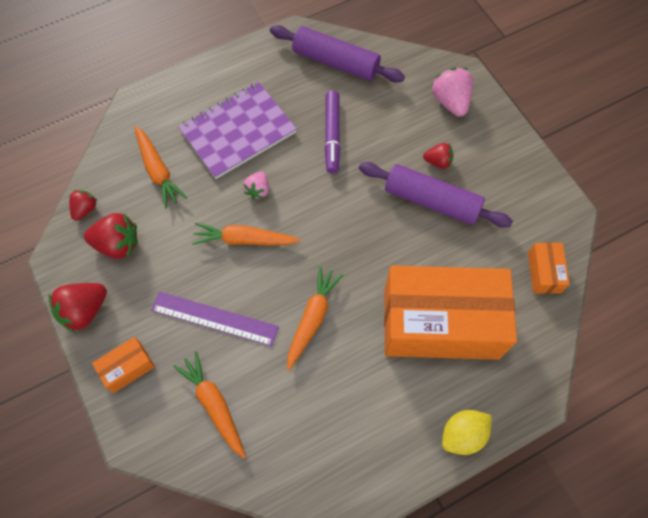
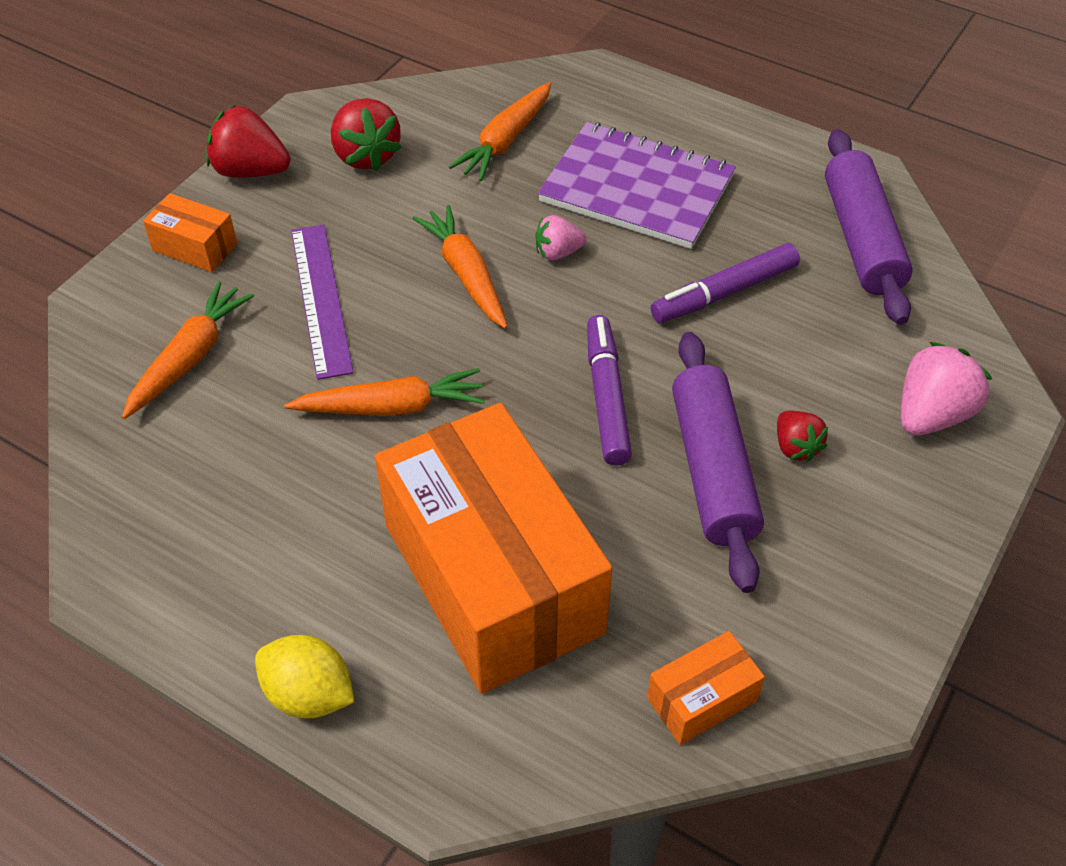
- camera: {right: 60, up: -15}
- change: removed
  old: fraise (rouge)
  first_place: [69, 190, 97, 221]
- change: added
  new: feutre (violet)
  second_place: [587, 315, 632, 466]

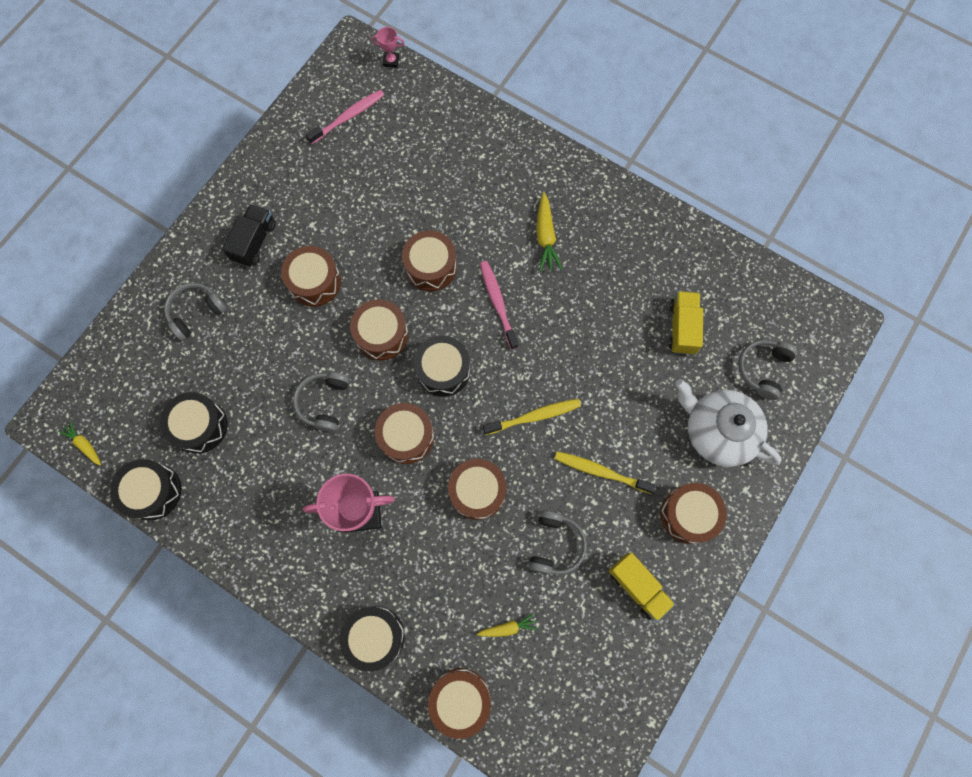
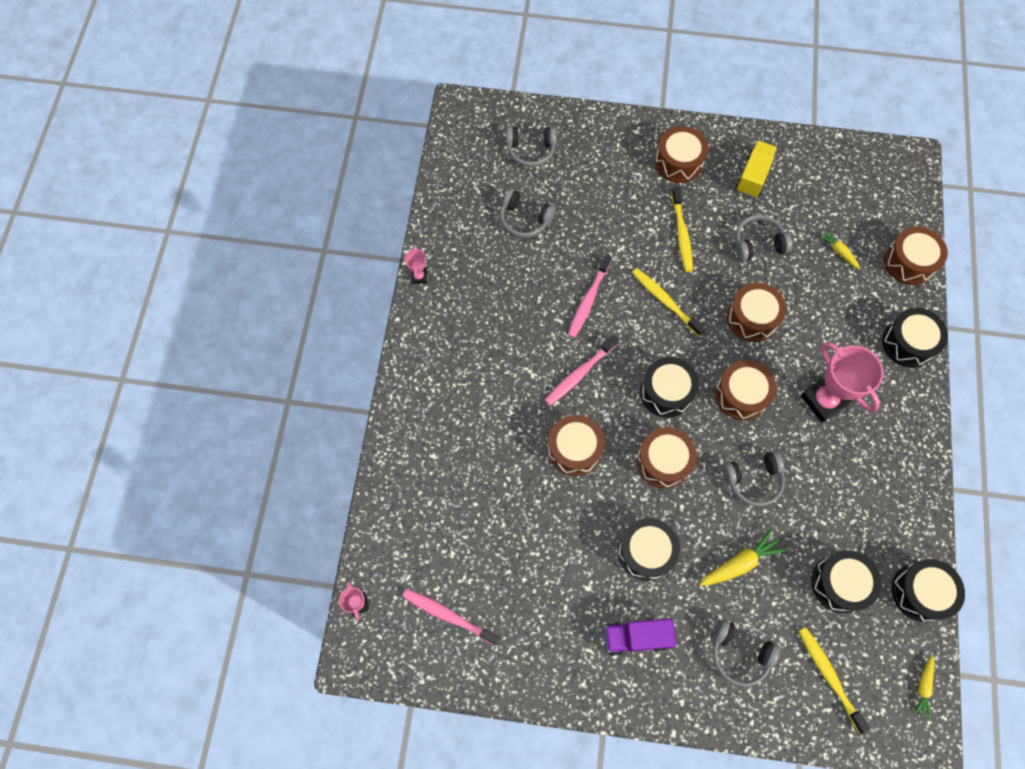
- camera: {right: -115, up: -5}
- change: moved
  old: carotte (jaune)
  first_place: [536, 192, 562, 272]
  second_place: [700, 529, 786, 586]
- change: recoloured
  old: camion (noir)
  new: camion (violet)
  first_place: [222, 204, 276, 267]
  second_place: [604, 618, 677, 656]
- change: recoloured
  old: tambour (marron)
  new: tambour (noir)
  first_place: [281, 246, 341, 307]
  second_place: [618, 518, 680, 581]
- change: replaced
  old: camion (jaune)
  new: casque audio (gris)
  first_place: [668, 291, 703, 355]
  second_place: [500, 189, 556, 238]
- change: removed
  old: théière (blanc)
  first_place: [675, 379, 782, 467]
- change: added
  new: trophée (rose)
  second_place: [405, 246, 427, 284]
- change: added
  new: brosse à dents (rose)
  second_place: [568, 254, 612, 338]
- change: added
  new: brosse à dents (jaune)
  second_place: [798, 627, 871, 734]

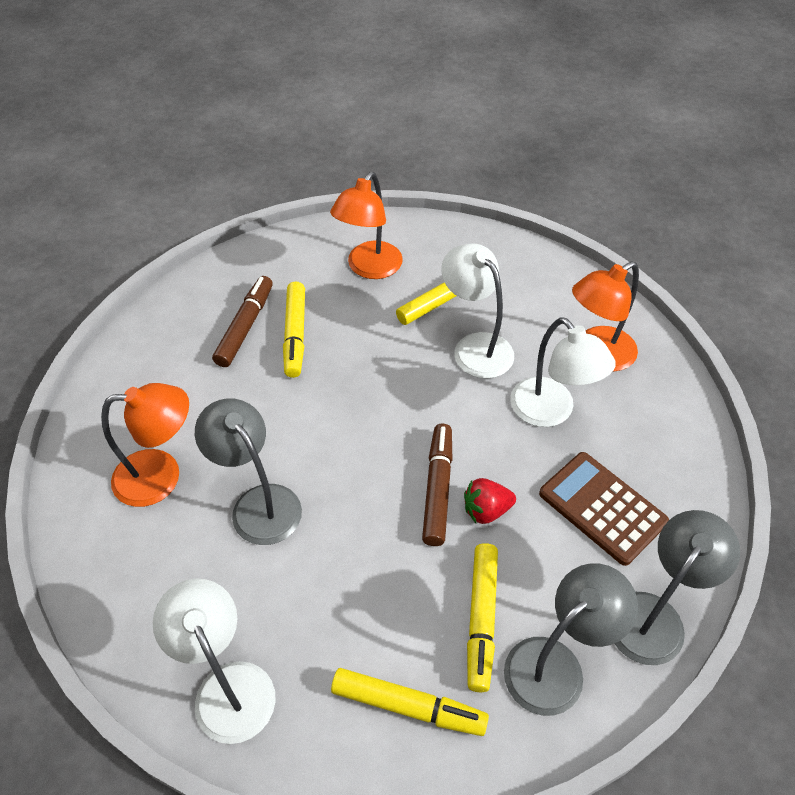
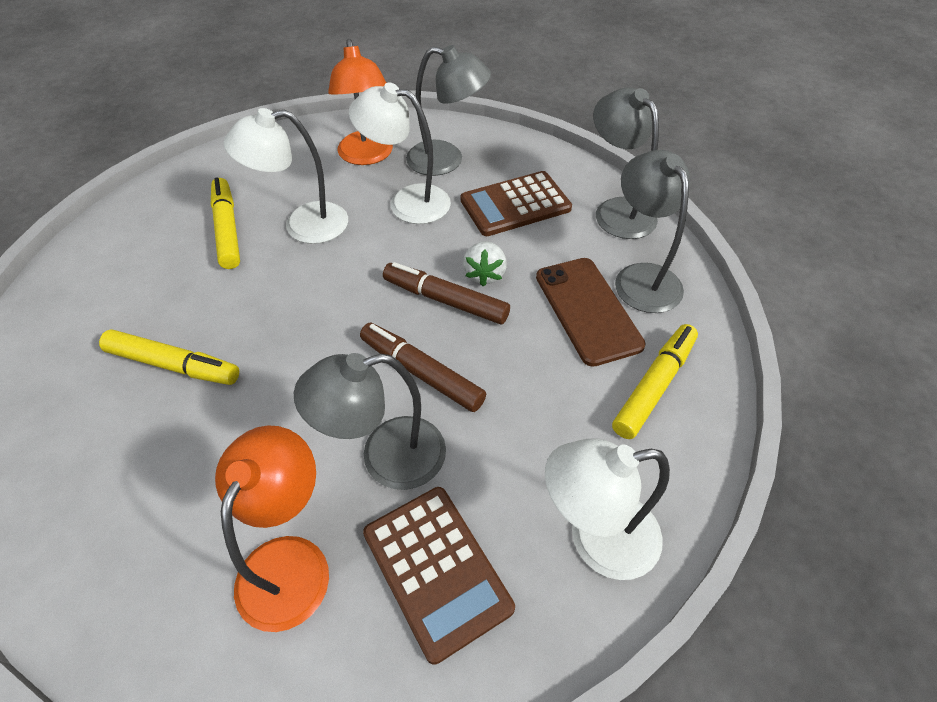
- camera: {right: -70, up: 0}
- change: removed
  old: lampe (orange)
  first_place: [330, 172, 403, 279]
- change: moved
  old: feutre (marron)
  first_place: [212, 276, 273, 367]
  second_place: [360, 323, 486, 412]
- change: turned
  old: lampe (blanc)
  first_place: [510, 317, 616, 427]
  second_place: [349, 83, 451, 224]
  degrees: -150
- change: recoloured
  old: fraise (rouge)
  new: fraise (blanc)
  first_place: [464, 478, 516, 524]
  second_place: [463, 241, 507, 286]
- change: replaced
  old: feutre (jaune)
  new: téléphone (marron)
  first_place: [467, 543, 498, 692]
  second_place: [536, 258, 646, 367]
- change: added
  new: lampe (gris)
  second_place: [406, 45, 491, 176]
- change: added
  new: calculatrice (marron)
  second_place: [363, 487, 515, 665]

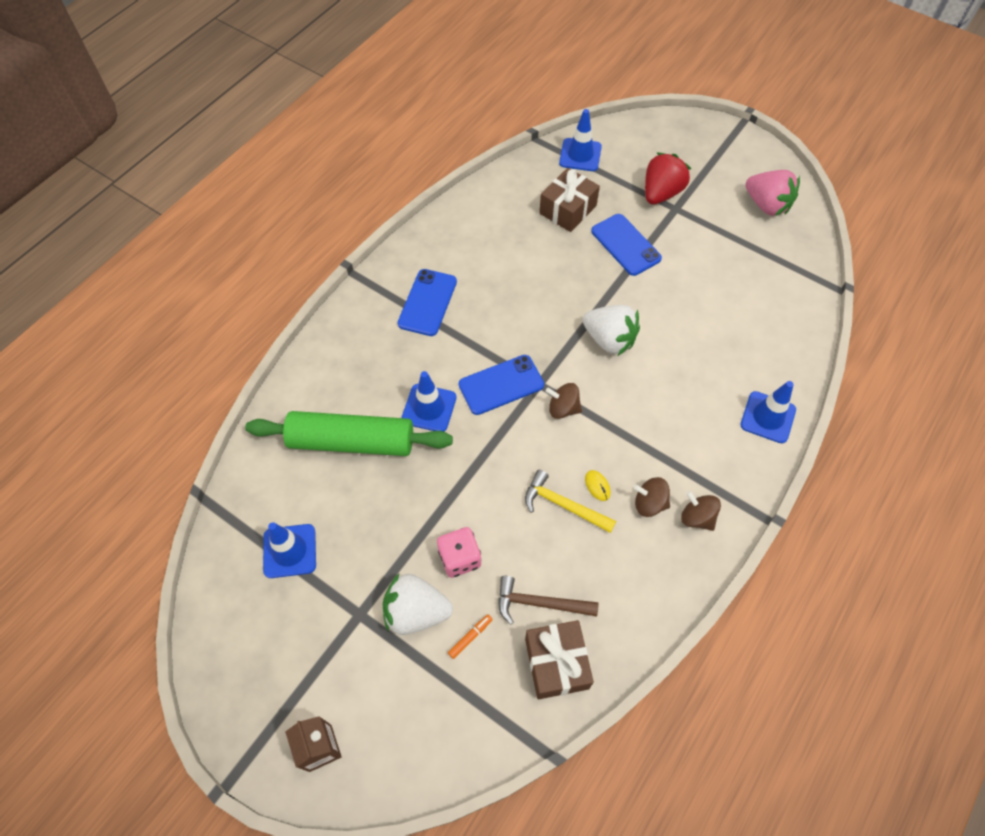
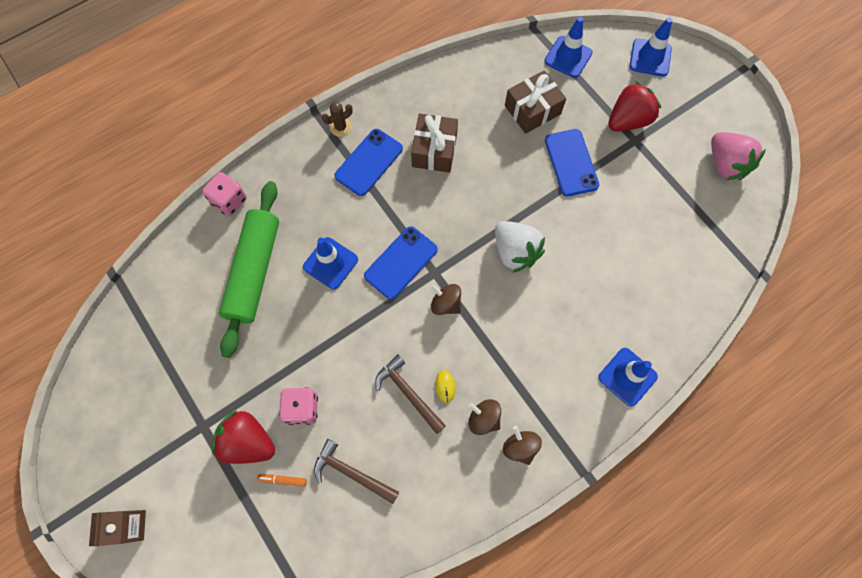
- camera: {right: 20, up: 10}
- change: turned
  old: téléphone (bleu)
  first_place: [459, 355, 544, 415]
  second_place: [364, 226, 438, 300]
  degrees: -45
- change: turned
  old: rouleau à pâtisserie (vert)
  first_place: [245, 411, 453, 456]
  second_place: [219, 181, 279, 358]
  degrees: 75
- change: recoloured
  old: marteau (jaune)
  new: marteau (marron)
  first_place: [525, 470, 616, 533]
  second_place: [375, 354, 446, 434]
- change: moved
  old: cône de chantier (bleu)
  first_place: [263, 522, 316, 578]
  second_place: [630, 17, 672, 77]
- change: recoloured
  old: fraise (blanc)
  new: fraise (rouge)
  first_place: [383, 574, 453, 635]
  second_place: [212, 411, 275, 464]
- change: turned
  old: feutre (orange)
  first_place: [448, 614, 493, 659]
  second_place: [257, 474, 307, 487]
  degrees: -150
- change: moved
  old: cadeau (marron)
  first_place: [525, 620, 594, 699]
  second_place: [411, 114, 458, 173]
- change: added
  new: cactus (marron)
  second_place: [322, 102, 353, 137]
- change: added
  new: dé (rose)
  second_place: [202, 172, 247, 216]

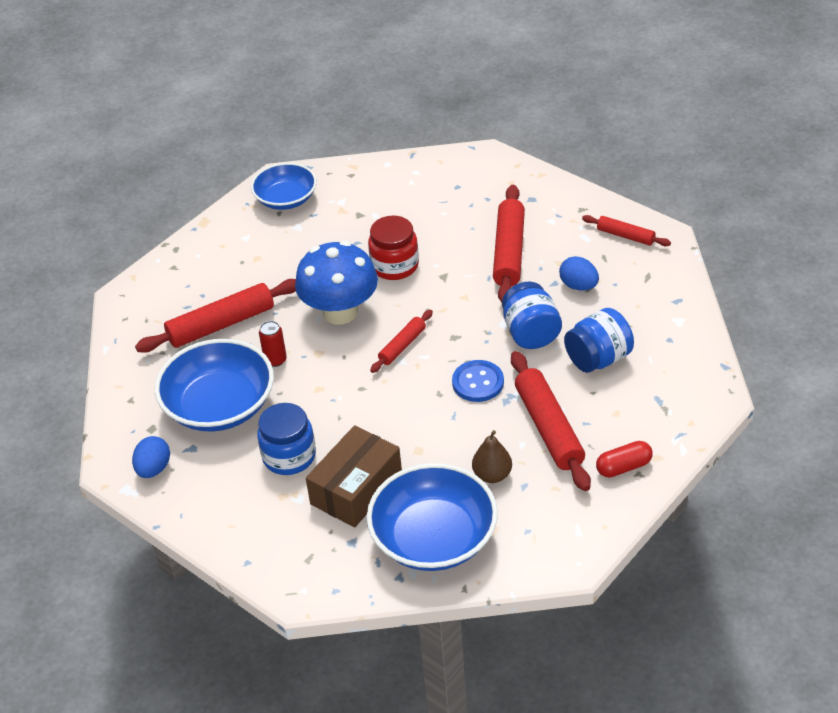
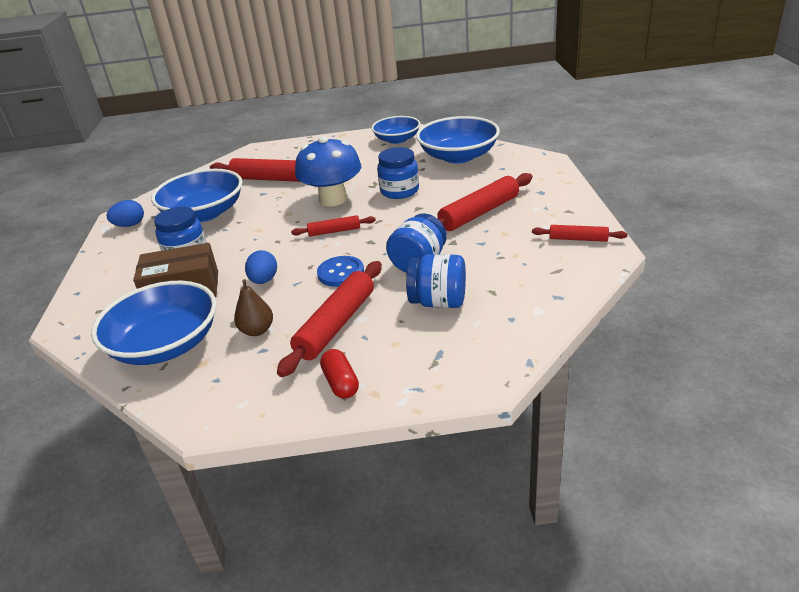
- camera: {right: 45, up: -10}
- change: recoloured
  old: bocal (rouge)
  new: bocal (bleu)
  first_place: [368, 215, 419, 280]
  second_place: [377, 147, 419, 199]
- change: turned
  old: rouleau à pâtisserie (rouge)
  first_place: [582, 215, 671, 246]
  second_place: [532, 225, 628, 242]
  degrees: -60
- change: moved
  old: œuf (bleu)
  first_place: [559, 256, 599, 291]
  second_place: [245, 250, 277, 284]
- change: removed
  old: canette (rouge)
  first_place: [259, 321, 287, 367]
- change: turned
  old: gélule (rouge)
  first_place: [596, 441, 653, 477]
  second_place: [320, 349, 359, 399]
  degrees: 45
- change: added
  new: bol (bleu)
  second_place: [416, 116, 500, 163]

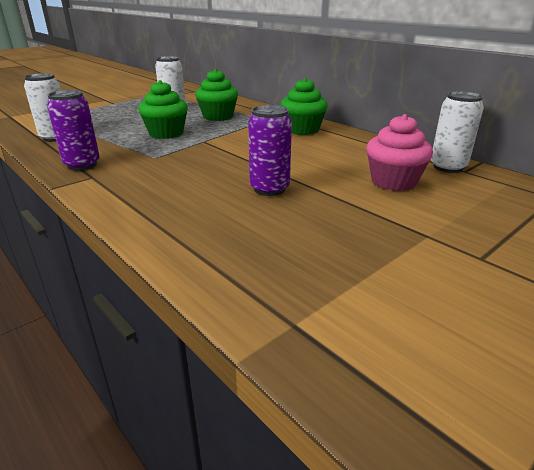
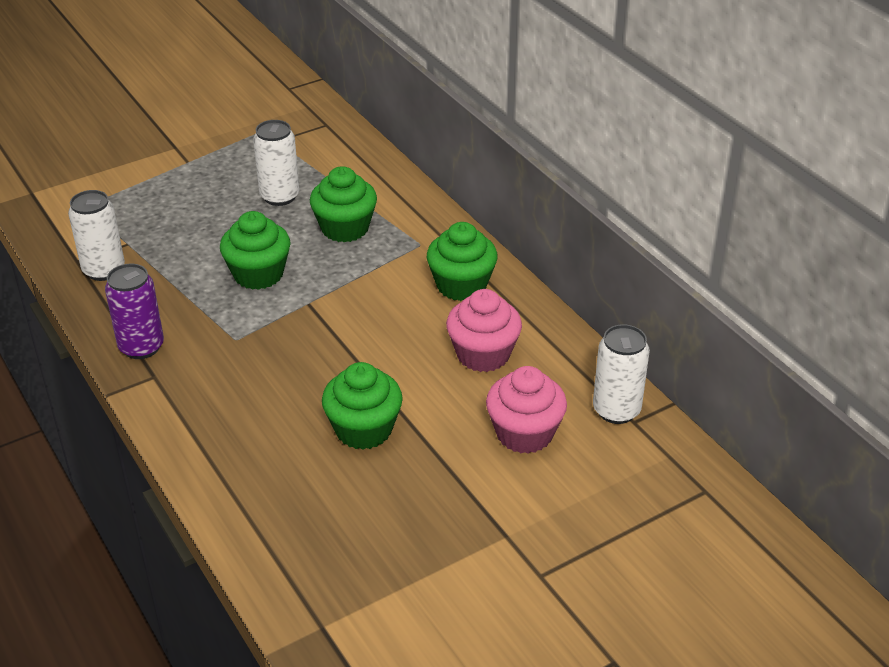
- camera: {right: 10, up: 10}
- change: replaced
  old: canette (violet)
  new: muffin (vert)
  first_place: [248, 105, 292, 196]
  second_place: [322, 362, 403, 450]
- change: added
  new: muffin (rose)
  second_place: [446, 289, 522, 372]

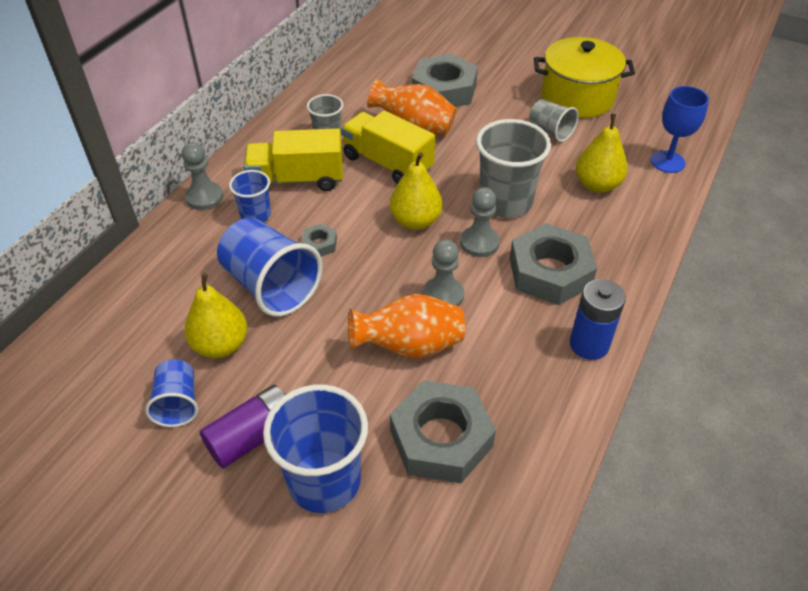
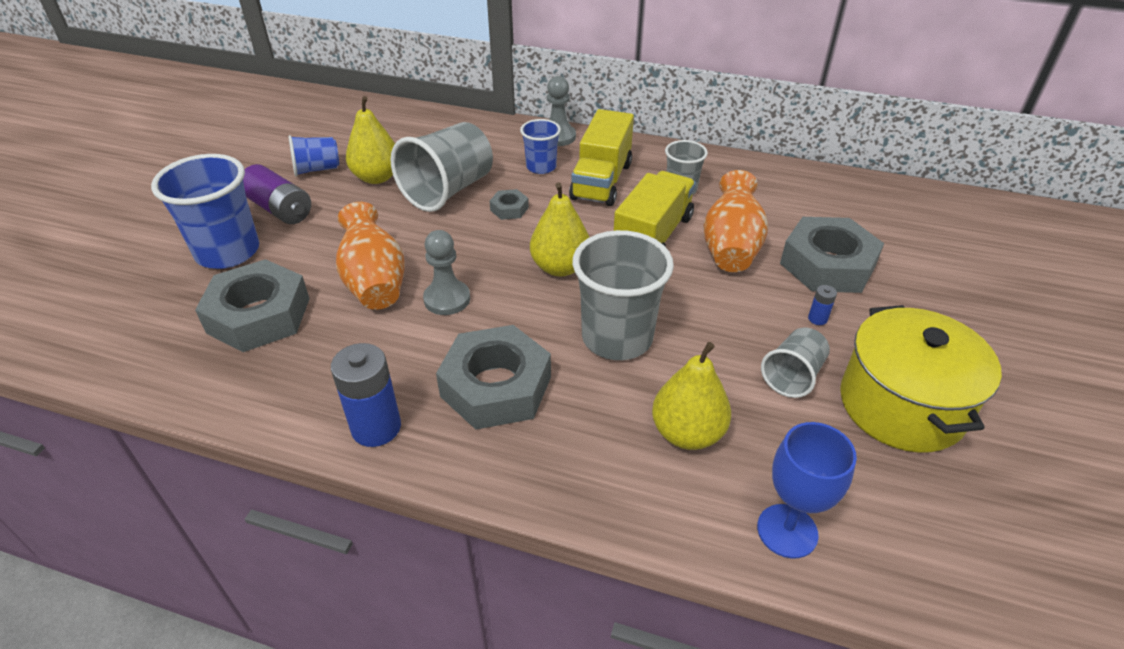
- camera: {right: 80, up: -5}
- change: turned
  old: camion (jaune)
  first_place: [244, 128, 343, 191]
  second_place: [569, 109, 634, 206]
  degrees: -150
- change: removed
  old: pion (gris)
  first_place: [460, 187, 500, 257]
- change: recoloured
  old: gobelet (bleu)
  new: gobelet (gris)
  first_place: [217, 218, 323, 317]
  second_place: [391, 122, 493, 212]
- change: added
  new: pile (bleu)
  second_place: [808, 285, 837, 325]

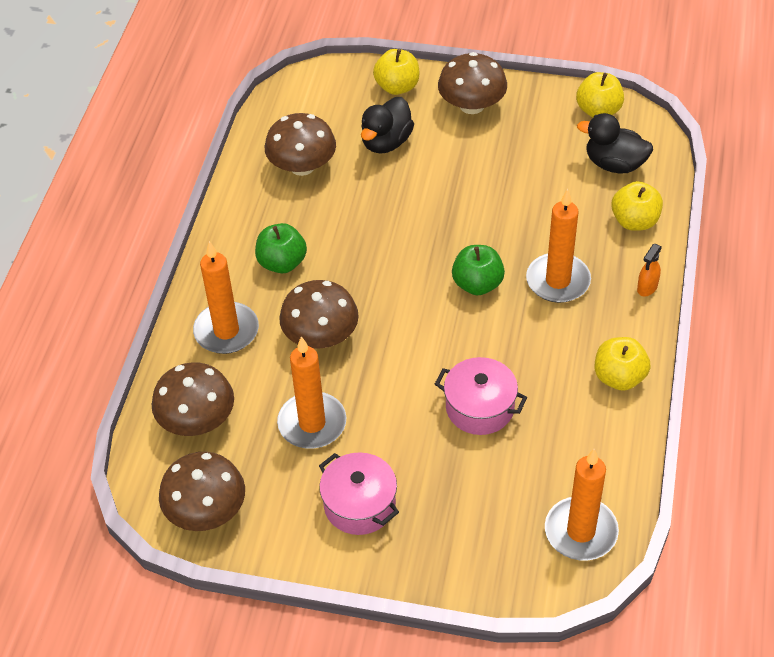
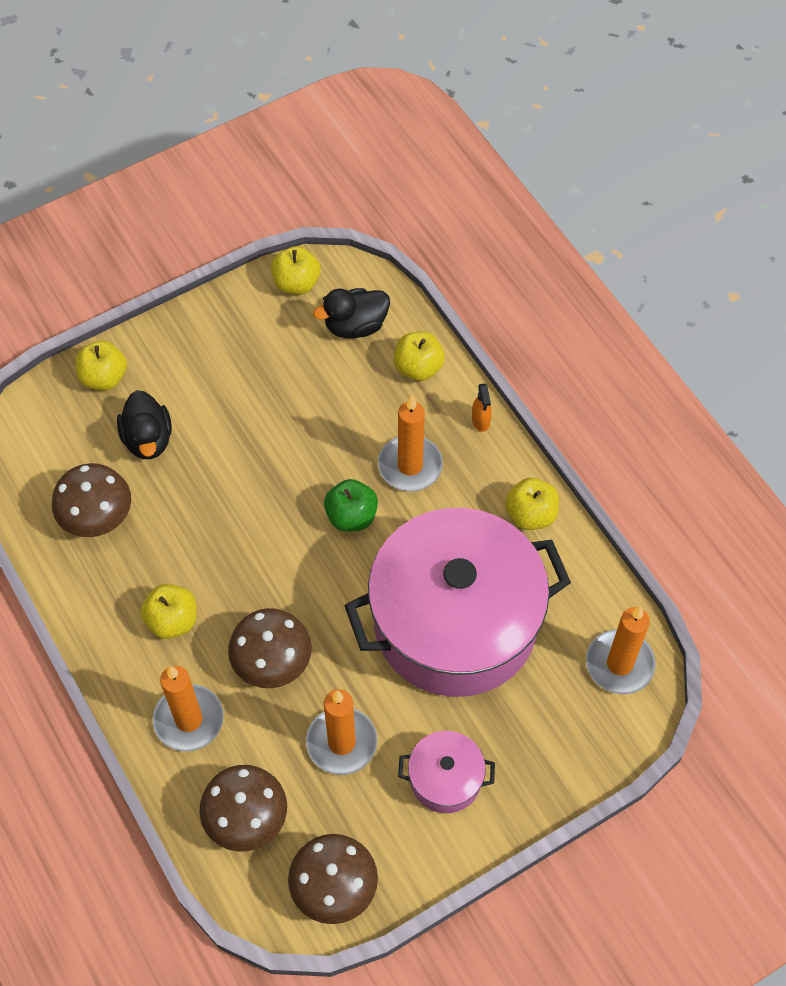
- camera: {right: -45, up: 10}
- change: removed
  old: champignon (marron)
  first_place: [438, 52, 507, 114]
- change: recoloured
  old: pomme (vert)
  new: pomme (jaune)
  first_place: [255, 223, 307, 273]
  second_place: [141, 584, 197, 639]
- change: resized
  old: marmite (rose)
  first_place: [435, 357, 527, 435]
  second_place: [344, 508, 571, 697]
  factor: 2.39

